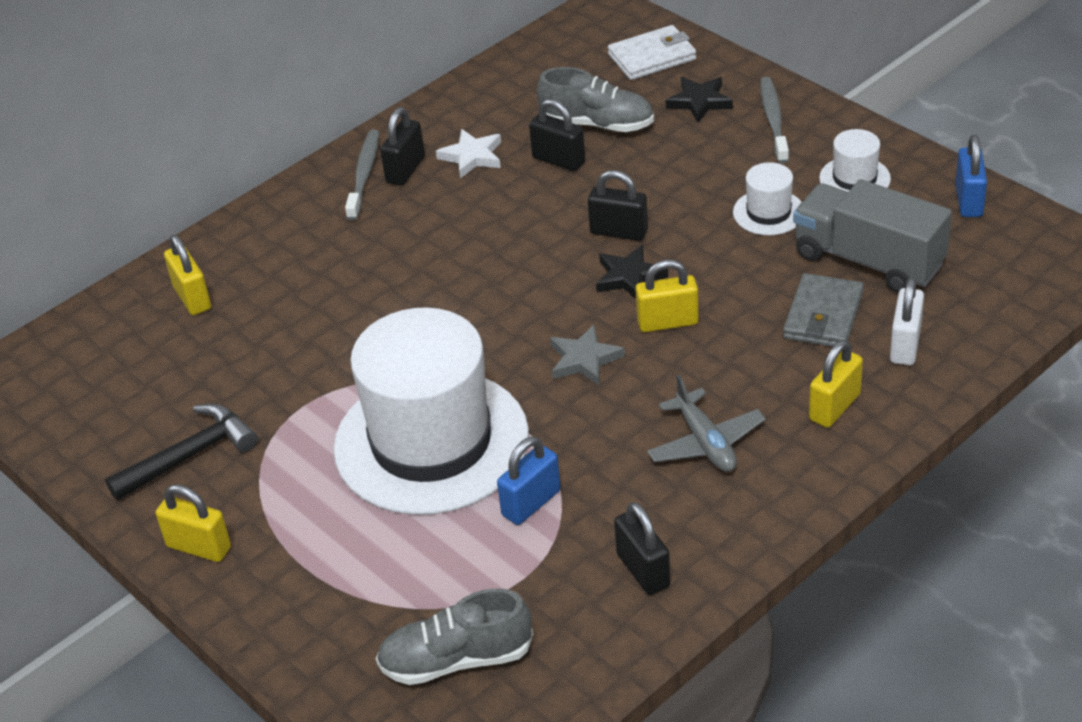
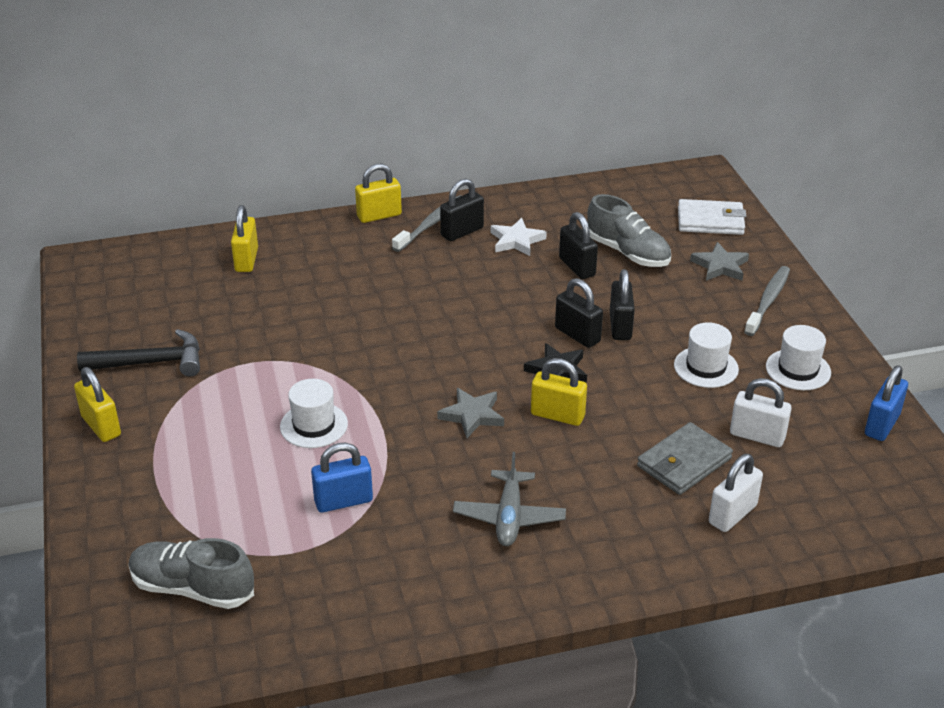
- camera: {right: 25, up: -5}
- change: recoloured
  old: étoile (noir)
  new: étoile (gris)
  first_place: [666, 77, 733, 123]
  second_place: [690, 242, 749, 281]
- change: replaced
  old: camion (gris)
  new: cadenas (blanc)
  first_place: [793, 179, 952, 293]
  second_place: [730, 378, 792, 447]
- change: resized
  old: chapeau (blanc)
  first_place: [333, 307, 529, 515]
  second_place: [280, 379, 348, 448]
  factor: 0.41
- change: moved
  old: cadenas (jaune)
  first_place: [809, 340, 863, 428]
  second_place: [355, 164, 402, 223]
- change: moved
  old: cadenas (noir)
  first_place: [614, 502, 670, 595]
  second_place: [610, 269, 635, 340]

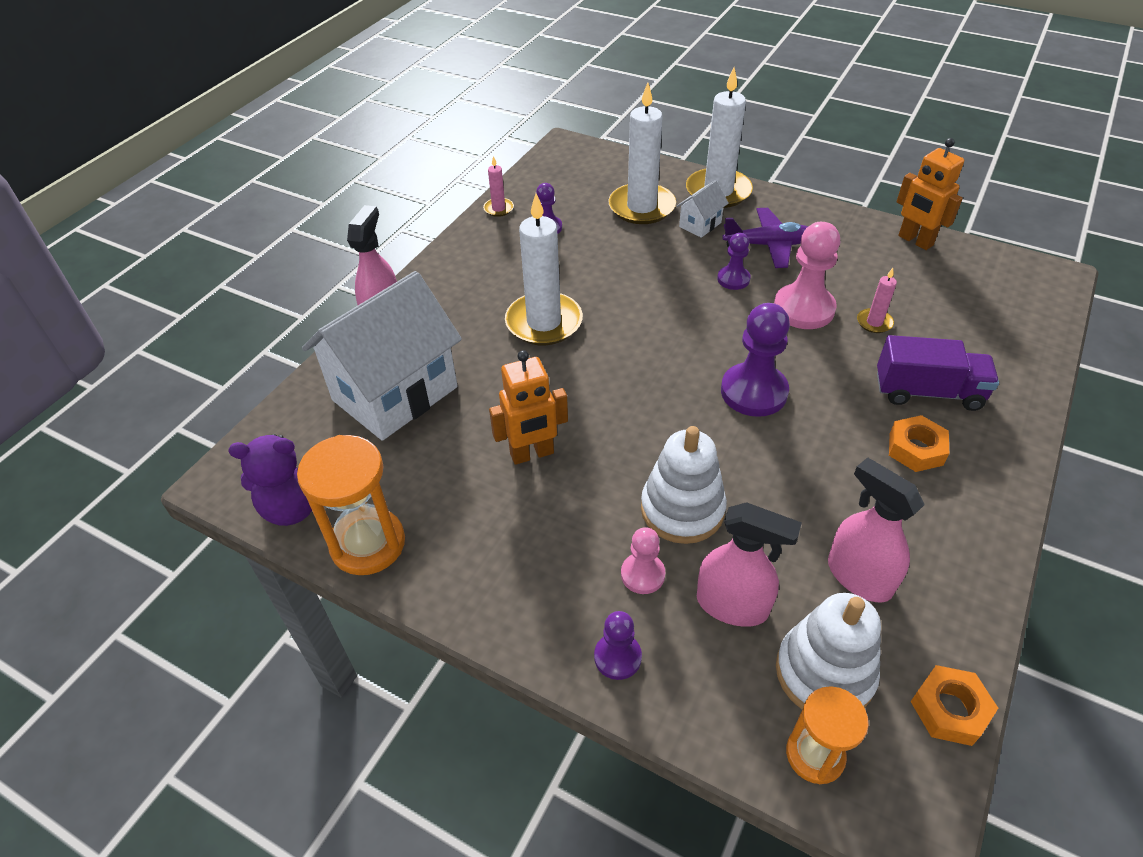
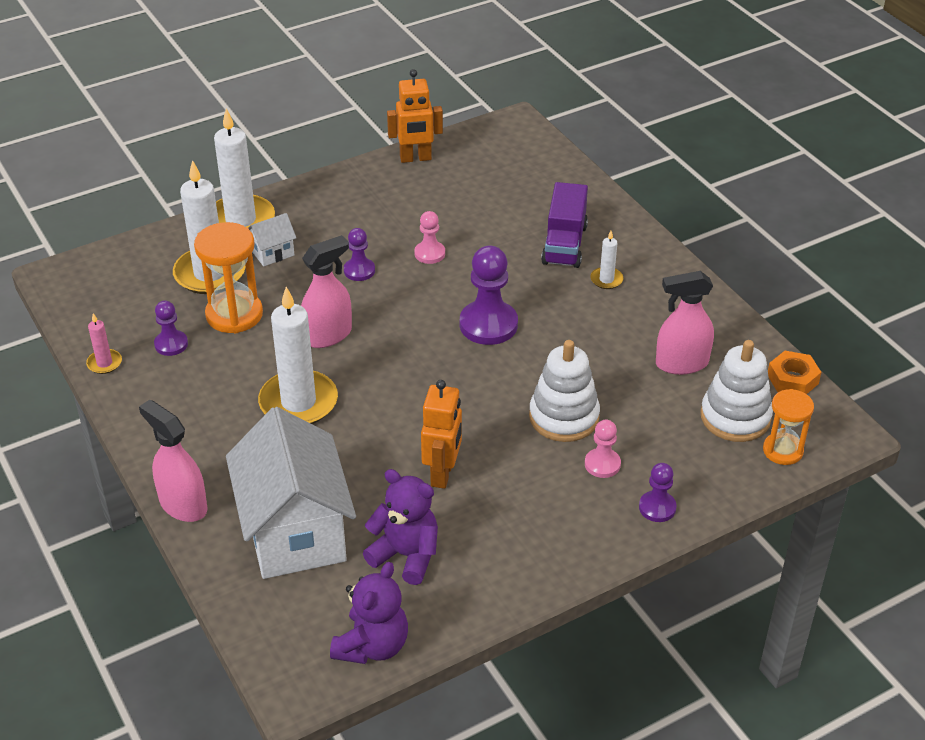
- camera: {right: -60, up: -5}
- change: turned
  old: maison (blanc)
  first_place: [676, 180, 729, 238]
  second_place: [248, 213, 296, 266]
  degrees: 75
- change: removed
  old: avion (violet)
  first_place: [722, 208, 808, 268]
- change: resized
  old: pion (rose)
  first_place: [774, 222, 840, 329]
  second_place: [414, 211, 445, 264]
  factor: 0.56
- change: removed
  old: bougie (rose)
  first_place: [857, 268, 897, 333]
- change: turned
  old: camion (violet)
  first_place: [877, 335, 999, 411]
  second_place: [541, 182, 588, 268]
  degrees: 150
- change: replaced
  old: écrou (orange)
  new: bougie (blanc)
  first_place: [889, 415, 949, 472]
  second_place: [590, 231, 624, 289]
- change: moved
  old: sablier (orange)
  first_place: [297, 435, 405, 575]
  second_place: [194, 222, 263, 333]
- change: moved
  old: vaporisateur (rose)
  first_place: [697, 502, 802, 627]
  second_place: [301, 235, 352, 348]
- change: added
  new: ours en peluche (violet)
  second_place: [363, 469, 438, 585]

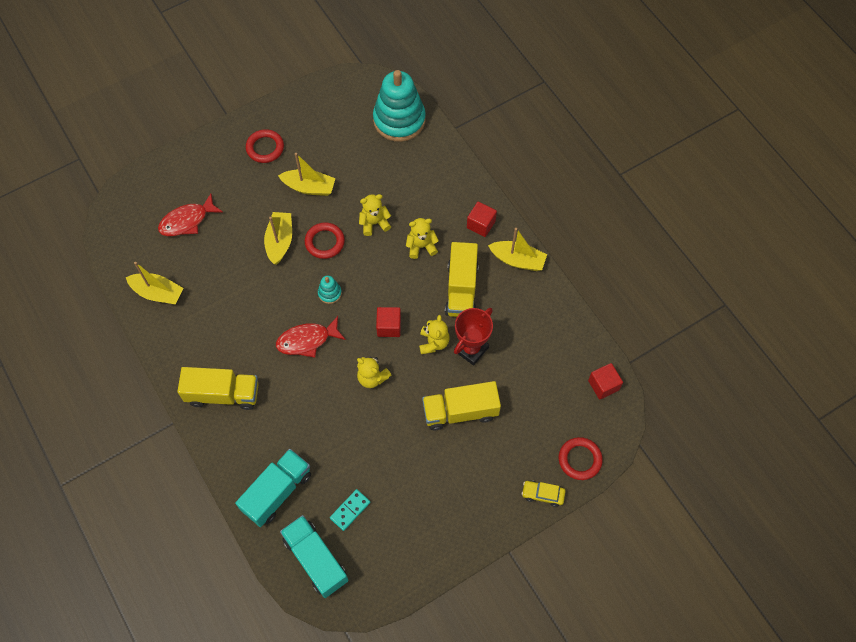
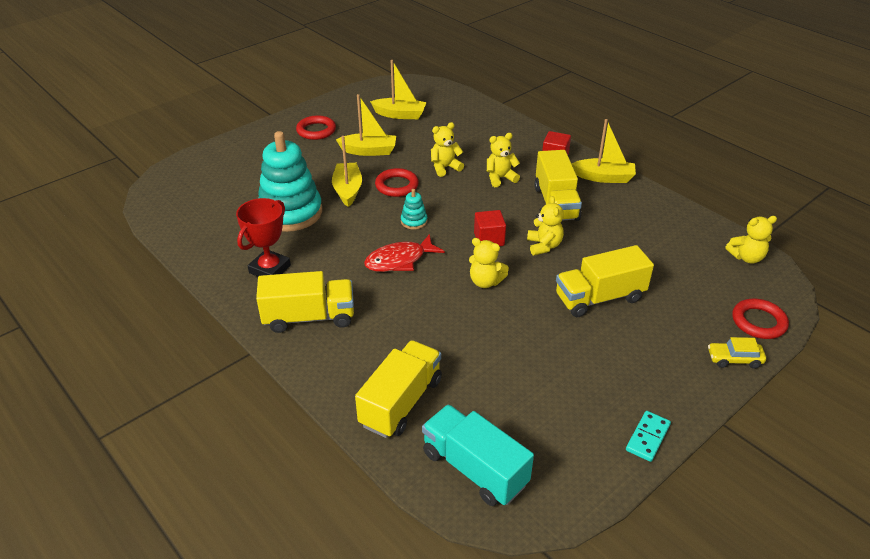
- camera: {right: -10, up: -25}
- change: moved
  old: jouet à empiler (turquoise)
  first_place: [373, 70, 426, 142]
  second_place: [258, 131, 322, 232]
- change: removed
  old: poisson (rouge)
  first_place: [158, 193, 223, 236]
- change: moved
  old: bateau (jaune)
  first_place: [126, 262, 184, 305]
  second_place: [370, 60, 427, 119]
- change: moved
  old: trophée (rouge)
  first_place: [454, 308, 493, 366]
  second_place: [236, 198, 291, 276]
- change: replaced
  old: cube (rouge)
  new: ours en peluche (jaune)
  first_place: [588, 363, 623, 399]
  second_place: [725, 216, 777, 263]
- change: recoloured
  old: camion (turquoise)
  new: camion (jaune)
  first_place: [235, 449, 311, 527]
  second_place: [355, 340, 442, 438]
- change: moved
  old: domino (turquoise)
  first_place: [330, 489, 370, 531]
  second_place: [626, 411, 671, 462]

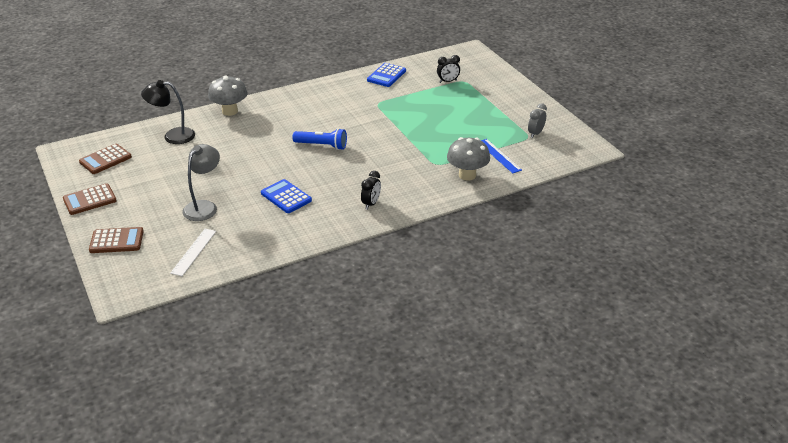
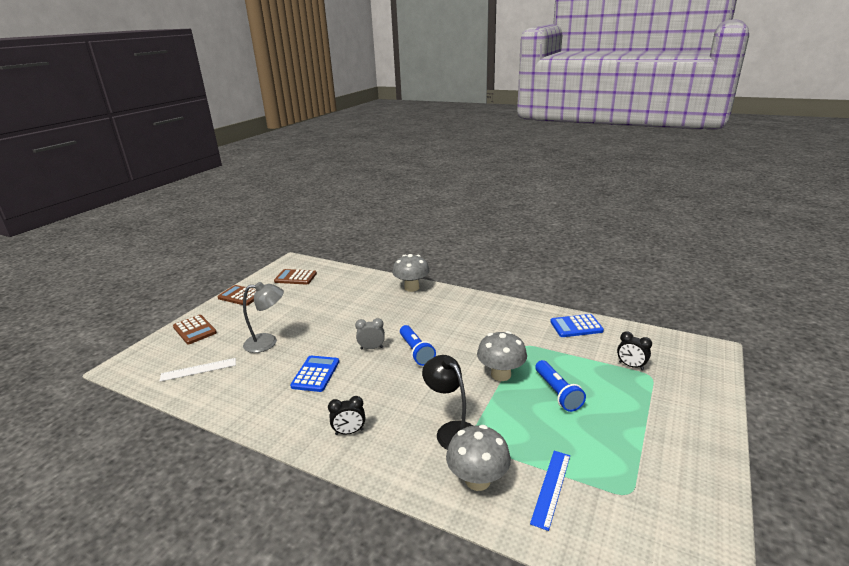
- camera: {right: 55, up: -10}
- change: moved
  old: lampe (noir)
  first_place: [141, 80, 195, 144]
  second_place: [422, 355, 473, 450]
- change: moved
  old: réveil (gris)
  first_place: [528, 103, 547, 138]
  second_place: [355, 318, 385, 349]
- change: added
  new: champignon (gris)
  second_place: [477, 331, 527, 381]
- change: added
  new: lampe de poche (bleu)
  second_place: [535, 360, 586, 412]

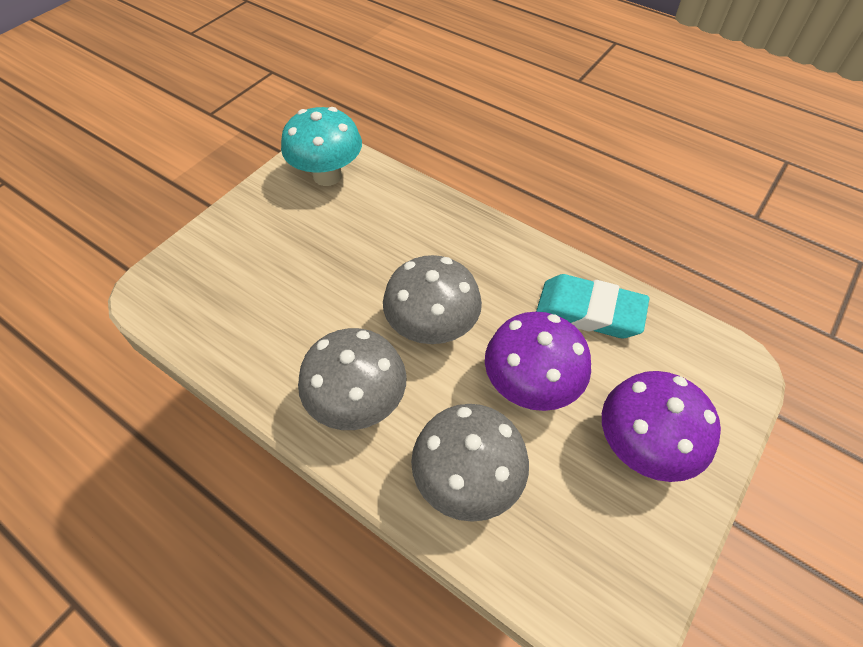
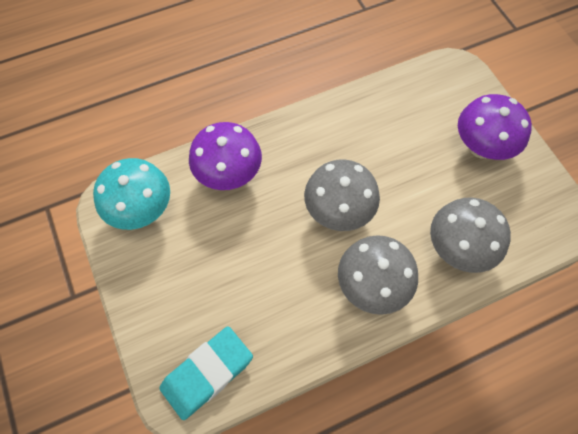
- camera: {right: -60, up: 10}
- change: moved
  old: gomme (turquoise)
  first_place: [536, 274, 649, 338]
  second_place: [159, 326, 253, 420]
- change: moved
  old: champignon (violet)
  first_place: [485, 312, 591, 411]
  second_place: [189, 122, 262, 190]

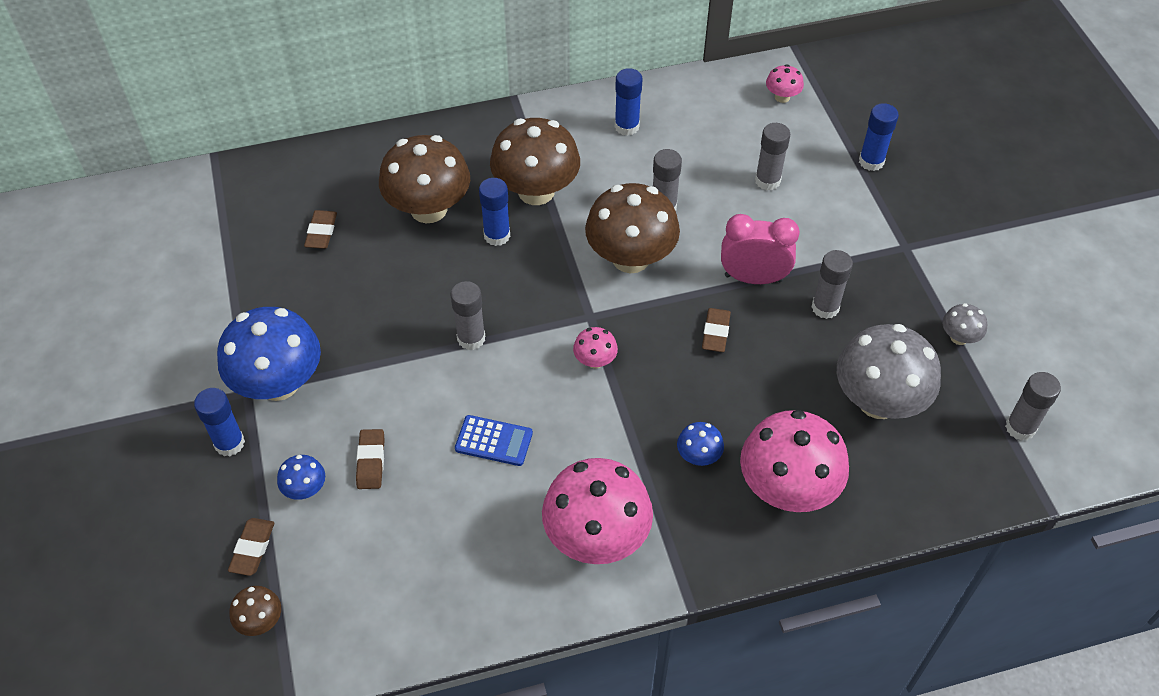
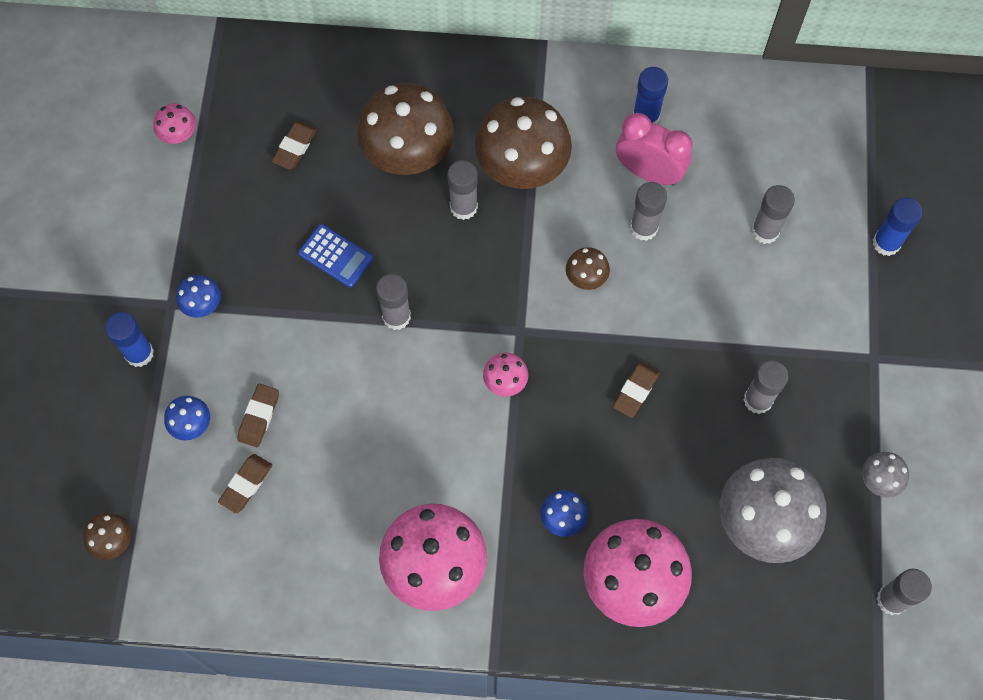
- camera: {right: 20, up: 15}
- change: moved
  old: champignon (rose)
  first_place: [766, 64, 804, 103]
  second_place: [153, 104, 196, 144]
- change: recoloured
  old: bâton de colle (bleu)
  new: bâton de colle (gris)
  first_place: [479, 178, 510, 246]
  second_place: [447, 160, 478, 220]
- change: resized
  old: champignon (marron)
  first_place: [585, 183, 680, 273]
  second_place: [566, 247, 610, 290]
  factor: 0.45
- change: moved
  old: réveil (rose)
  first_place: [721, 214, 800, 284]
  second_place: [616, 113, 693, 186]
- change: resized
  old: champignon (bleu)
  first_place: [217, 307, 321, 401]
  second_place: [176, 275, 221, 318]
  factor: 0.45
- change: moved
  old: calculatrice (bleu)
  first_place: [455, 415, 533, 466]
  second_place: [298, 224, 373, 288]
- change: moved
  old: gomme (marron)
  first_place: [228, 518, 275, 576]
  second_place: [218, 454, 272, 513]

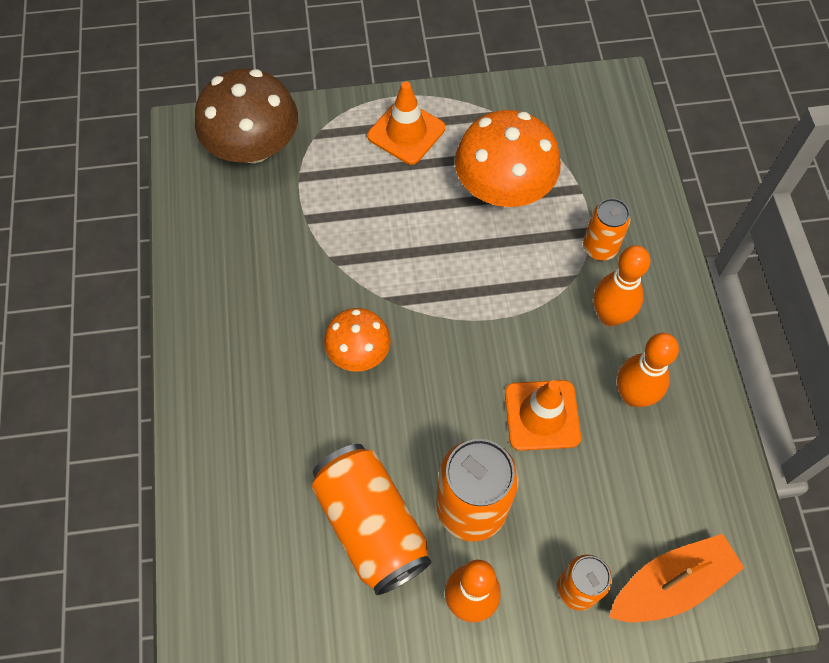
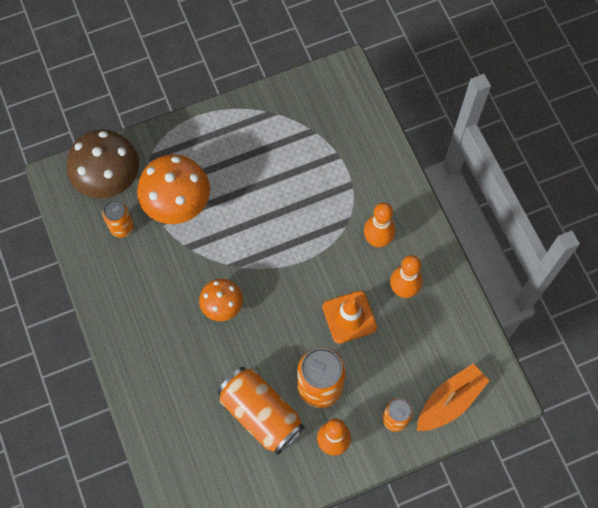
- camera: {right: -15, up: 5}
- change: removed
  old: cône de chantier (orange)
  first_place: [367, 81, 445, 165]
- change: moved
  old: champignon (orange)
  first_place: [455, 110, 561, 207]
  second_place: [137, 154, 210, 224]
- change: moved
  old: canette (orange)
  first_place: [583, 198, 631, 261]
  second_place: [103, 200, 134, 237]

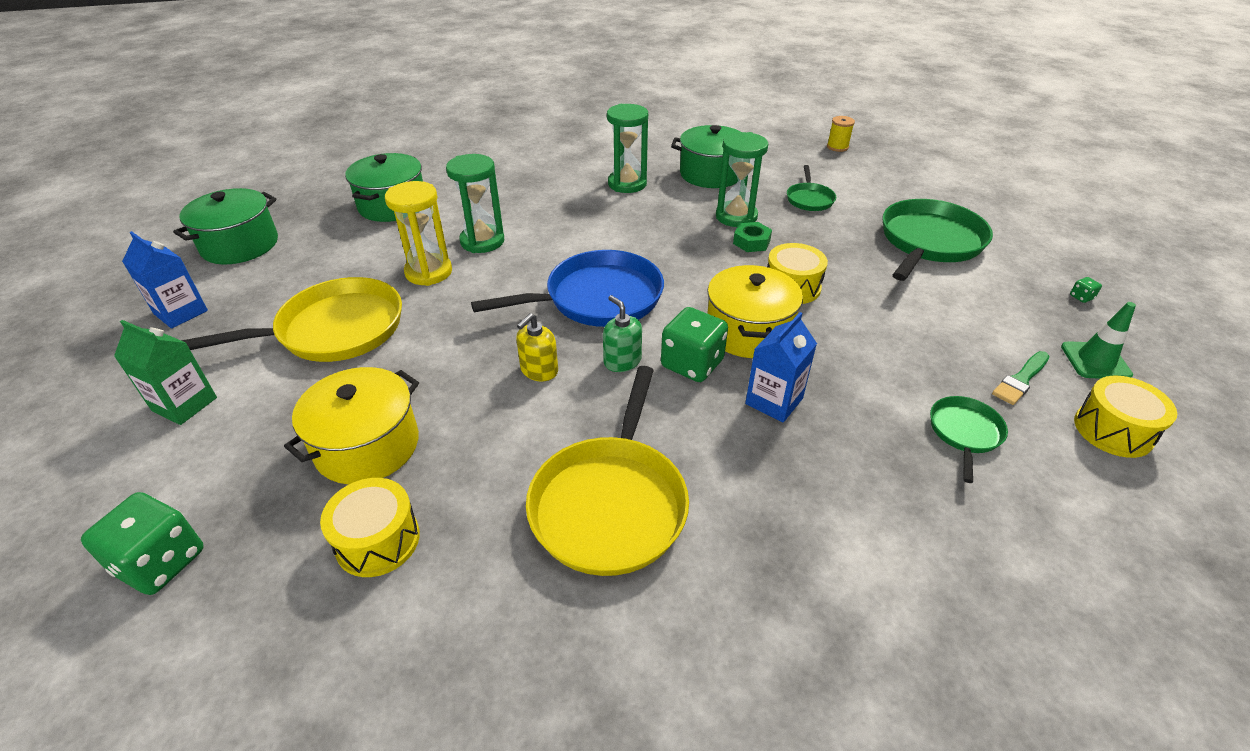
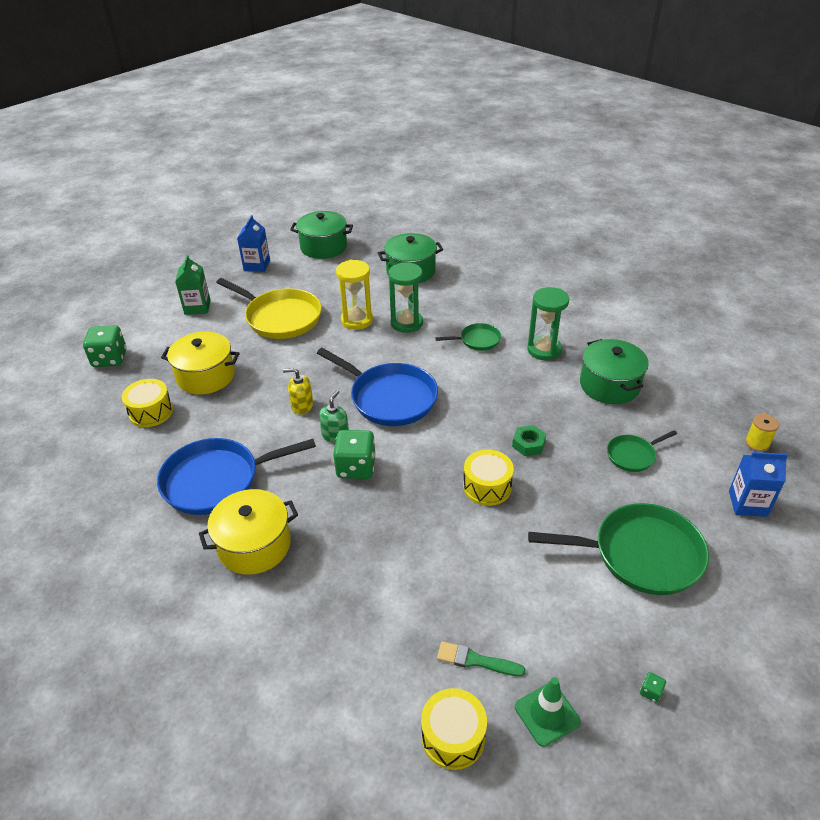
- camera: {right: 60, up: 0}
- change: removed
  old: sablier (vert)
  first_place: [716, 132, 768, 227]
- change: moved
  old: marmite (jaune)
  first_place: [707, 265, 803, 358]
  second_place: [199, 489, 298, 575]
- change: moved
  old: brique de lait (bleu)
  first_place: [745, 312, 817, 422]
  second_place: [729, 452, 788, 517]
- change: recoloured
  old: poêle (jaune)
  new: poêle (bleu)
  first_place: [526, 366, 689, 576]
  second_place: [157, 438, 316, 515]
- change: moved
  old: poêle (vert)
  first_place: [930, 396, 1008, 483]
  second_place: [435, 323, 501, 351]

